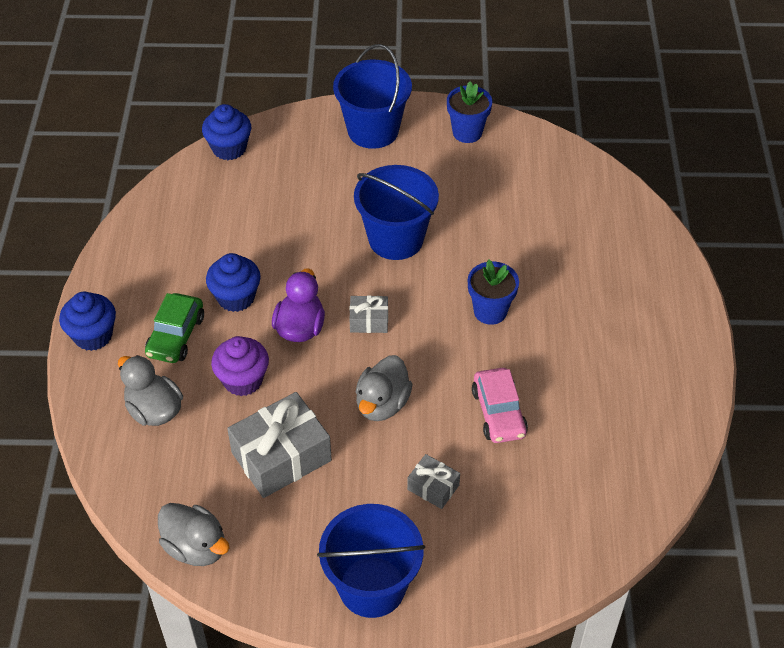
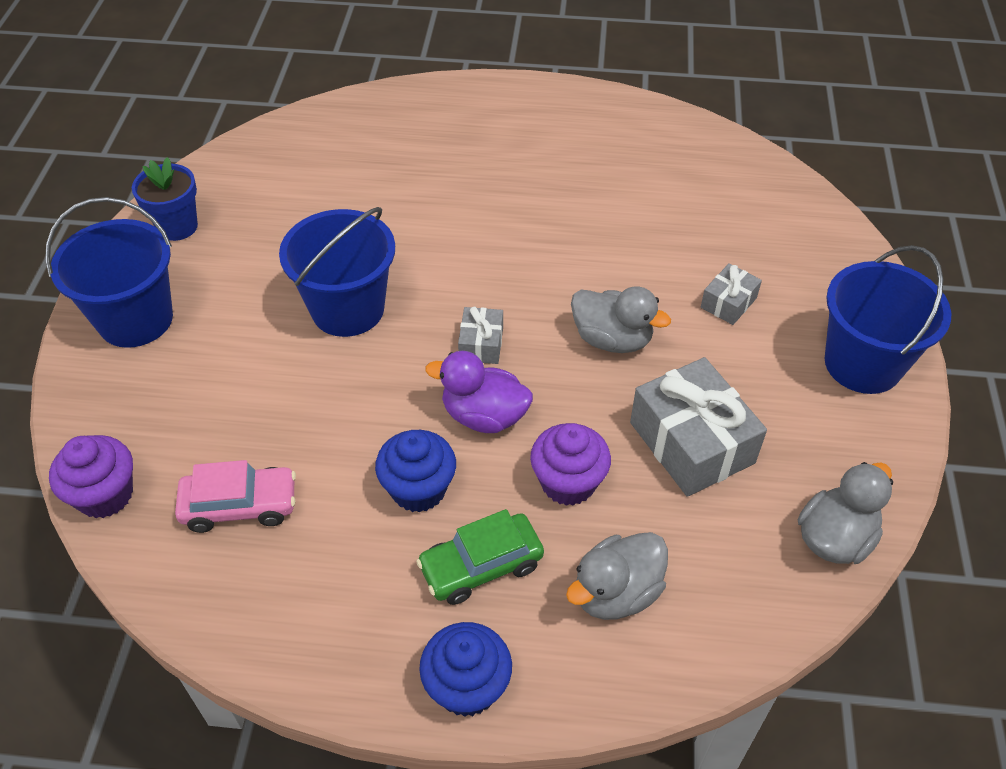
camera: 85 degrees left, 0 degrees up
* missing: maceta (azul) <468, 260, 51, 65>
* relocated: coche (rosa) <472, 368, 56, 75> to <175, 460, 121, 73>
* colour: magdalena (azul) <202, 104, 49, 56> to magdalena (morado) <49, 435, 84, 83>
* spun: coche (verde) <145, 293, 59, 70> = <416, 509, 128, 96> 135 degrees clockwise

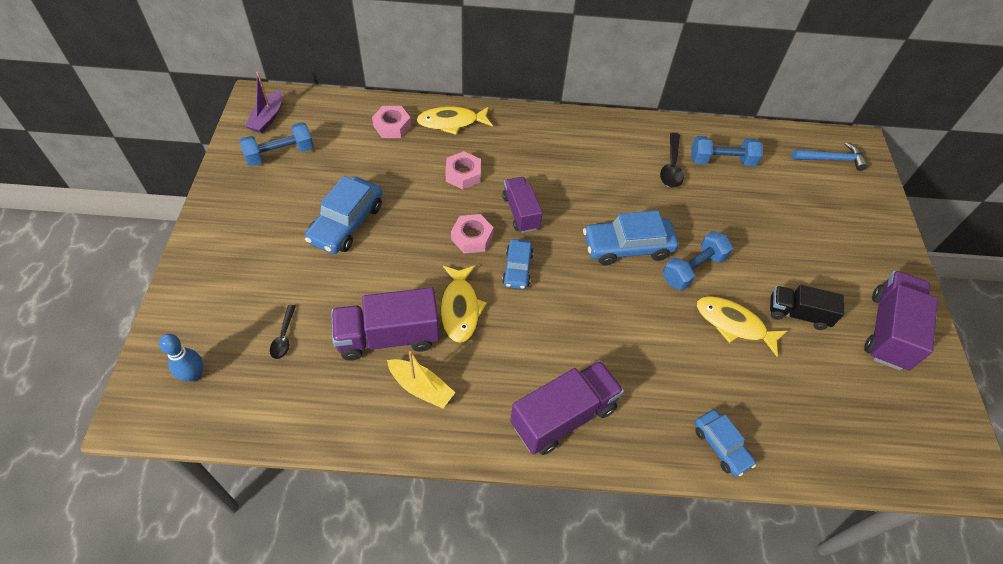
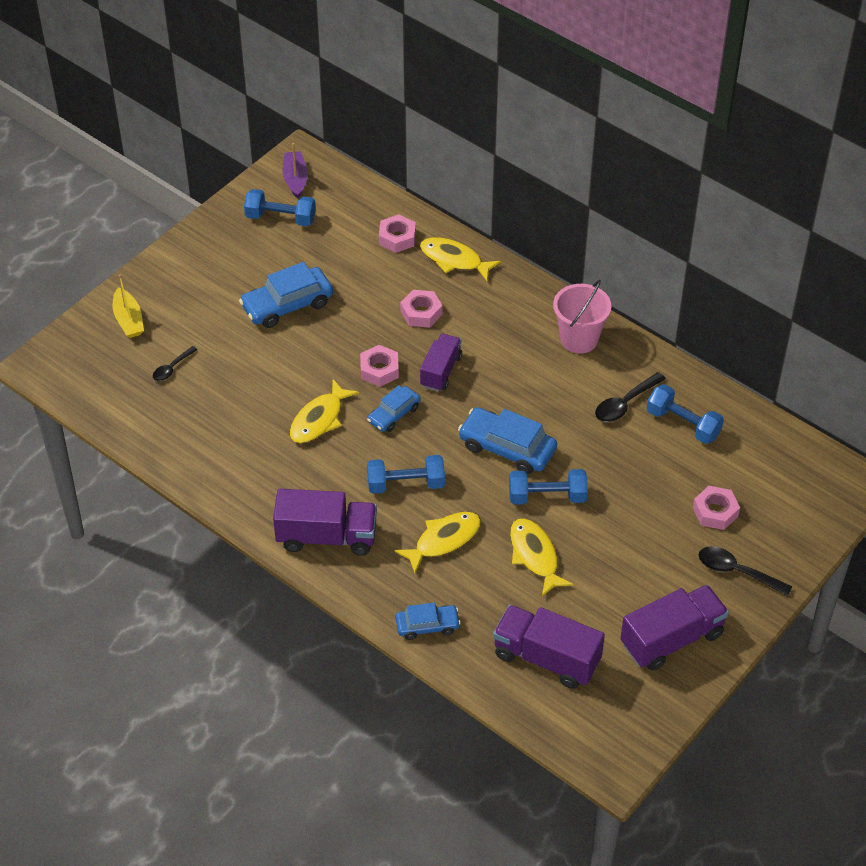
camera: 40 degrees right, 5 degrees down
* missing: bolo (azul) <159, 334, 44, 48>
* missing: camión (negro) <770, 285, 74, 45>
* missing: martillo (azul) <792, 142, 76, 29>
* appeared: mancuerna (azul) <367, 455, 78, 39>
* appeared: pez (amarillo) <394, 512, 87, 61>
* appeared: balde (rosa) <553, 280, 59, 73>
* appeared: tuerca (rosa) <693, 486, 47, 44>
* appeared: cuchara (negro) <699, 546, 93, 50>
* relocated: camión (morado) <331, 287, 109, 74> to <493, 605, 112, 84>
* relocated: barco (amarillo) <387, 351, 69, 58> to <113, 274, 31, 64>
* spun: barco (morado) <245, 72, 37, 61> = <283, 143, 25, 55> 120 degrees clockwise
* spun: coche (azul) <695, 410, 61, 67> = <396, 603, 65, 37> 105 degrees counterclockwise

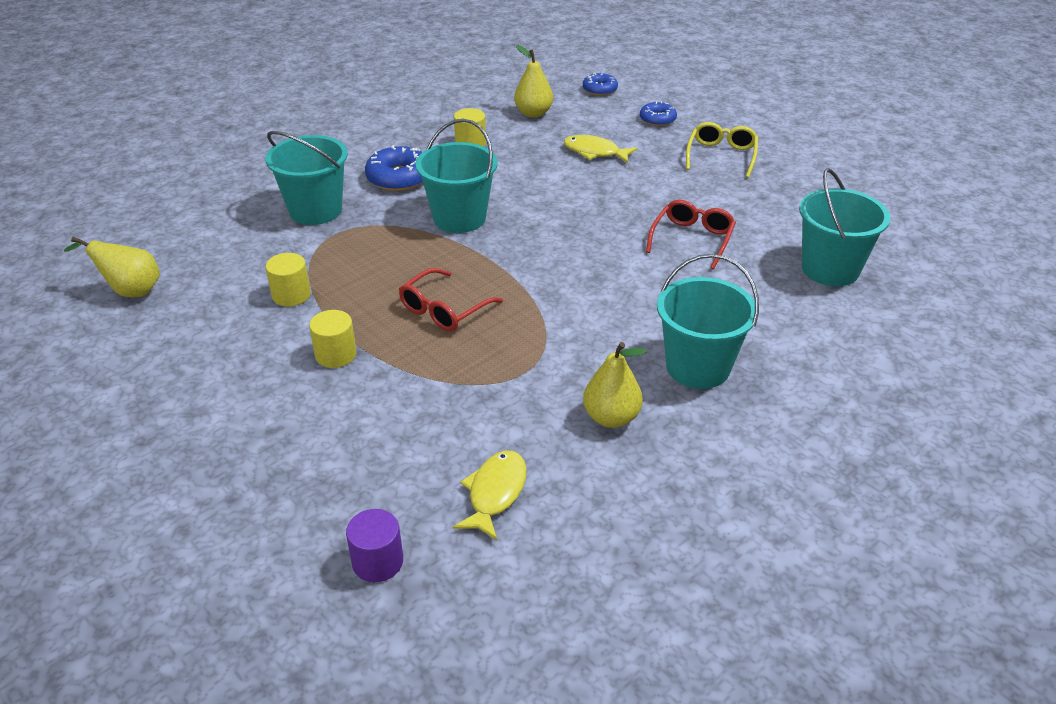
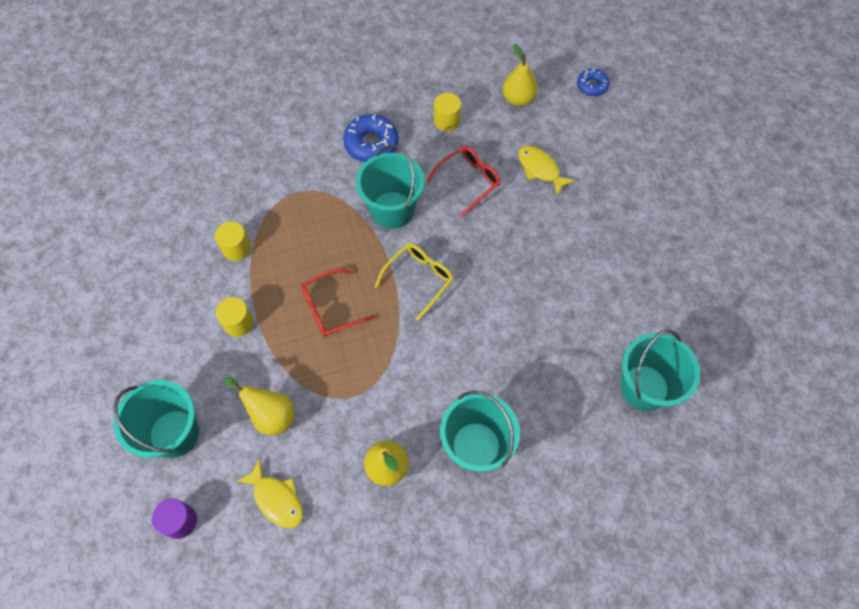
camera: 25 degrees right, 25 degrees up
* missing: rosquilla (azul) <640, 101, 37, 25>
* relocated: pera (amarillo) <64, 237, 96, 60> to <224, 376, 71, 59>
* relocated: balde (turquesa) <265, 131, 83, 94> to <114, 380, 85, 78>
* relocated: gafas (rojo) <646, 200, 90, 69> to <426, 146, 75, 70>
* relocated: gafas (amarillo) <686, 122, 72, 56> to <375, 243, 78, 77>
* spun: pez (amarillo) <453, 450, 74, 90> = <236, 458, 67, 70> 90 degrees clockwise

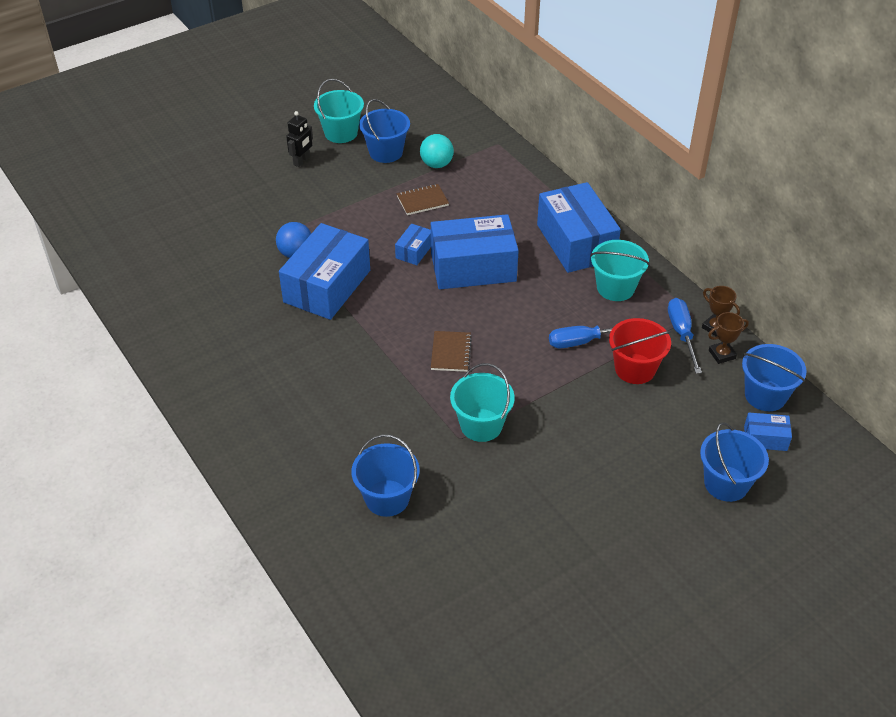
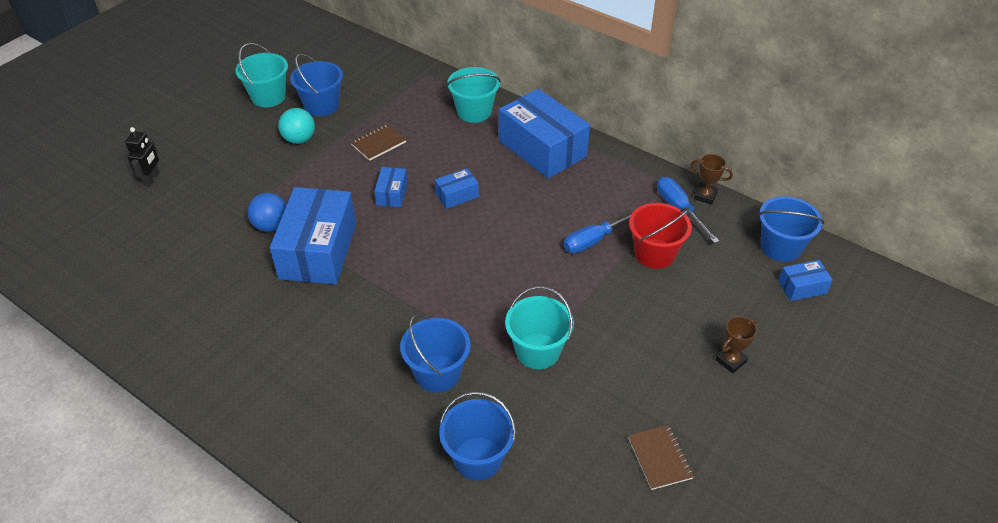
camera: 20 degrees left, 0 degrees up
* relocated: robot (negro) <286, 111, 27, 56> to <125, 127, 34, 59>
* relocated: pelota (turquesa) <420, 134, 34, 34> to <278, 108, 37, 36>
* relocated: cuaderno (marrón) <431, 331, 41, 41> to <628, 425, 66, 65>
* relocated: balde (turquesa) <590, 240, 60, 61> to <447, 67, 54, 56>
* relocated: balde (azul) <700, 422, 69, 80> to <400, 314, 71, 79>
* relocated: trofeo (marrón) <708, 312, 41, 52> to <715, 316, 42, 58>
* size: caja (azul) <431, 214, 88, 75> = <435, 168, 44, 41> x0.45

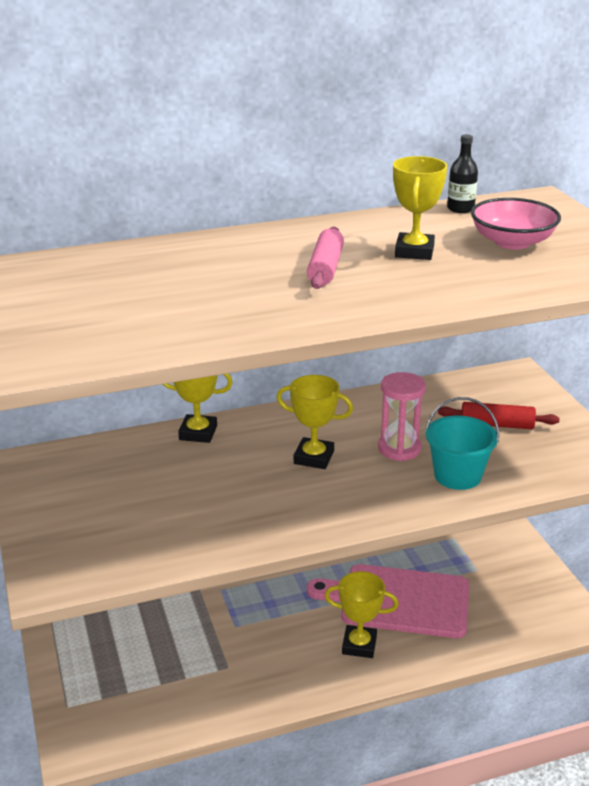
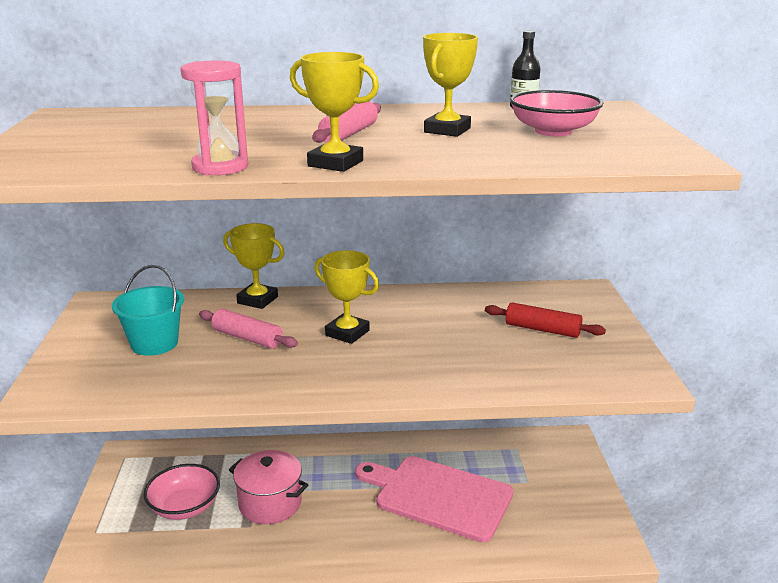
camera: 15 degrees right, 5 degrees down
* appeared: cuenco (rosa) <144, 464, 76, 56>
* appeared: rodillo (rosa) <199, 309, 99, 40>
* appeared: olla (rosa) <229, 450, 79, 74>
* relocated: trofeo (amarillo) <325, 571, 74, 87> to <290, 52, 89, 120>
* relocated: reloj de arena (rosa) <378, 372, 48, 89> to <181, 61, 67, 114>
* relocated: balde (turquesa) <425, 397, 74, 93> to <112, 265, 72, 91>

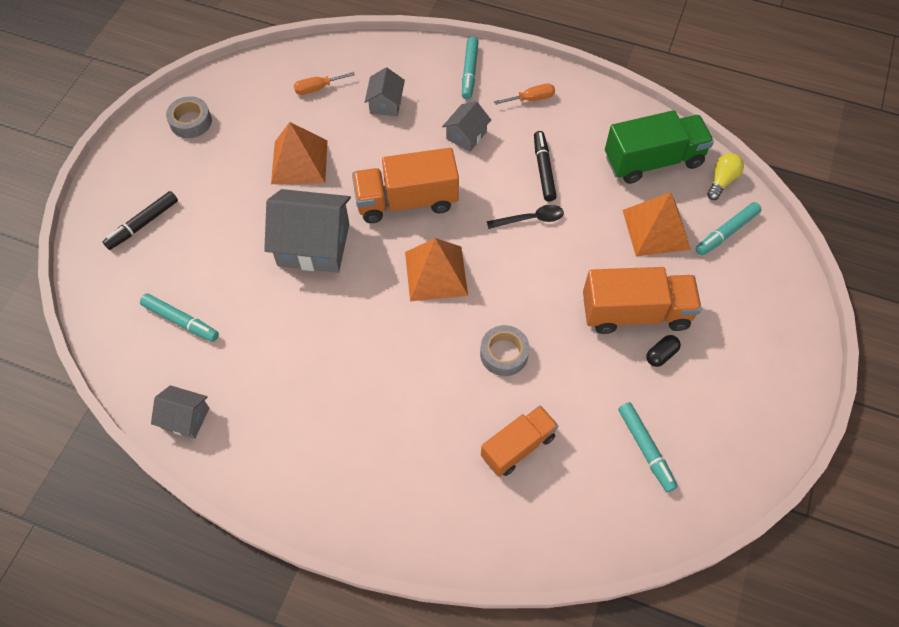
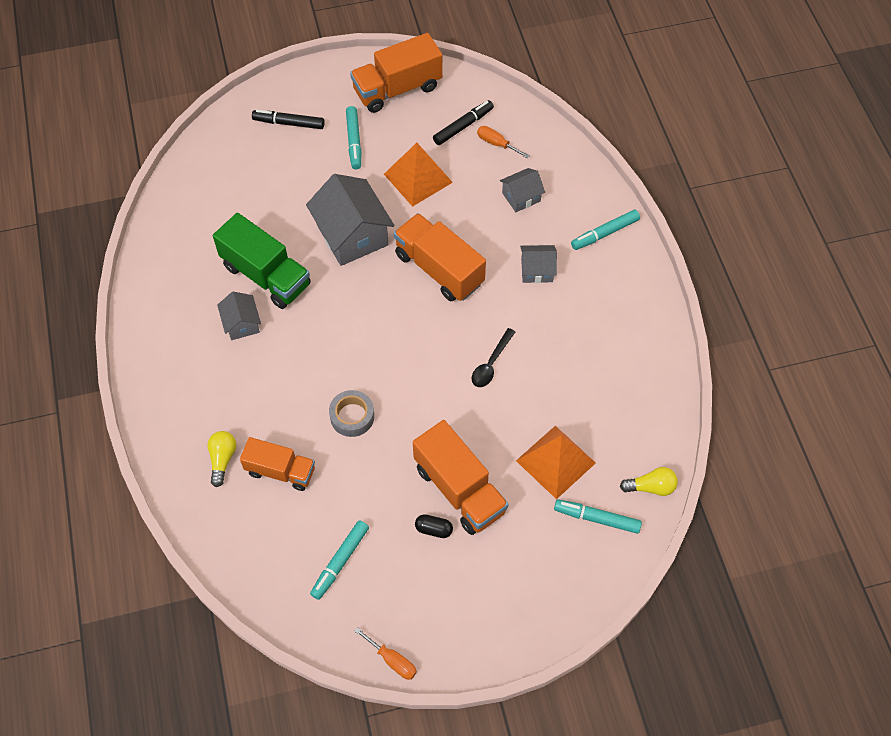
camera: 55 degrees right, 0 degrees up
* missing: pirámide (naranja) <405, 238, 63, 63>
* appeared: bombilla (amarillo) <207, 431, 30, 56>
* relocated: rotulador (turquesa) <140, 293, 79, 49> to <346, 106, 15, 63>
* relocated: casa (gris) <151, 385, 58, 54> to <217, 292, 44, 48>
* relocated: destornillador (naranja) <494, 84, 61, 21> to <355, 627, 62, 53>
* relocated: rotulador (negro) <534, 131, 23, 71> to <433, 100, 61, 45>
* relocated: camión (verde) <605, 110, 109, 74> to <213, 213, 98, 96>
* exchanged: cinta adhesiva (gris) <166, 96, 46, 42> to camión (naranja) <350, 33, 93, 80>
* spun: cuchara (negro) <487, 204, 77, 25> = <472, 328, 43, 59> 75 degrees clockwise

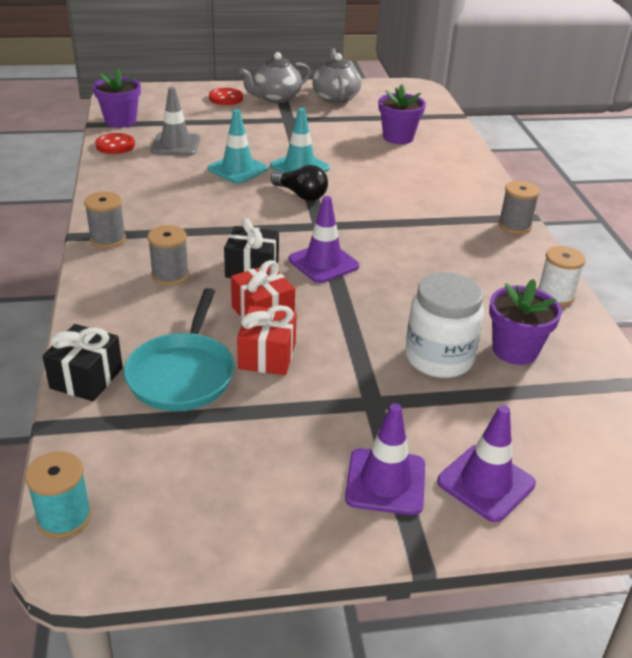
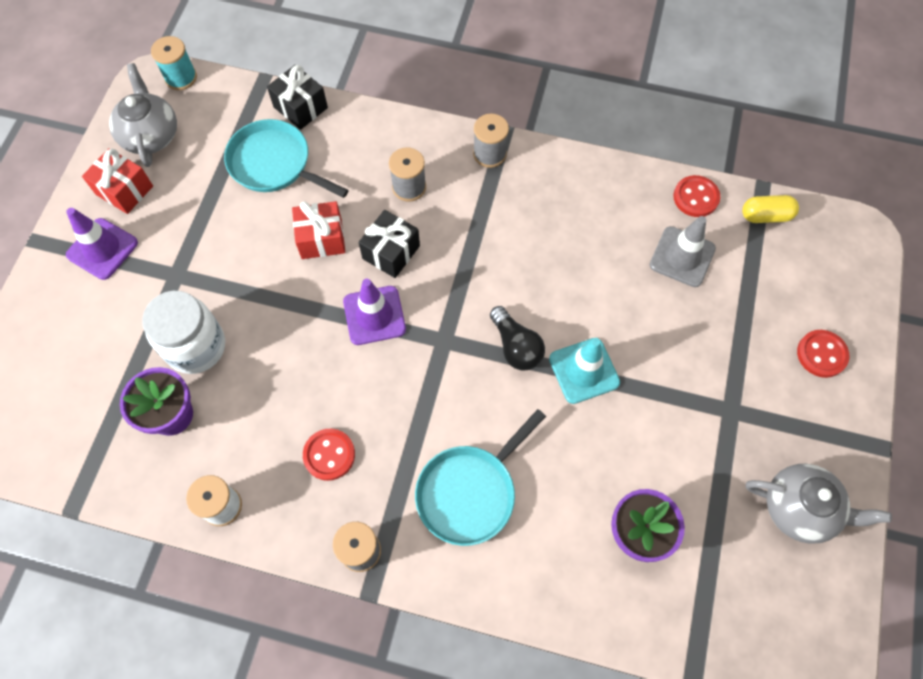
camera: 115 degrees right, 30 degrees up
* missing: cono de tráfico (turquesa) <208, 109, 60, 75>
* missing: cono de tráfico (morado) <437, 405, 99, 117>
* appeared: botón (rojo) <303, 429, 52, 52>
* appeared: sartén (turquesa) <415, 409, 131, 137>
* relocated: regalo (rojo) <237, 305, 60, 70> to <82, 148, 71, 66>
* relocated: tetera (gris) <239, 52, 71, 51> to <109, 63, 68, 104>
* exchanged: maceta (morado) <93, 68, 48, 60> to cápsula (amarillo) <742, 195, 57, 28>
* spun: bombilla (negro) <271, 165, 57, 36> = <490, 306, 55, 65> 90 degrees counterclockwise

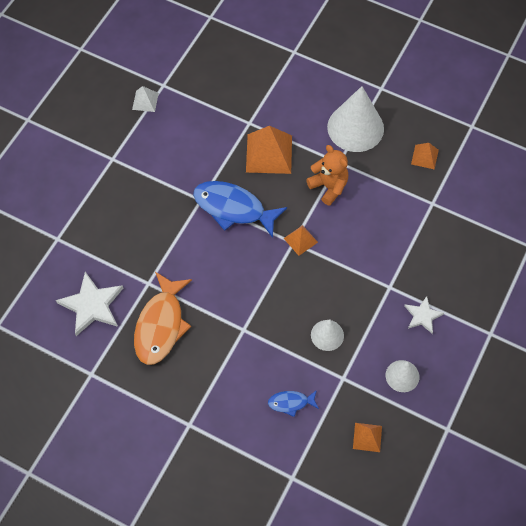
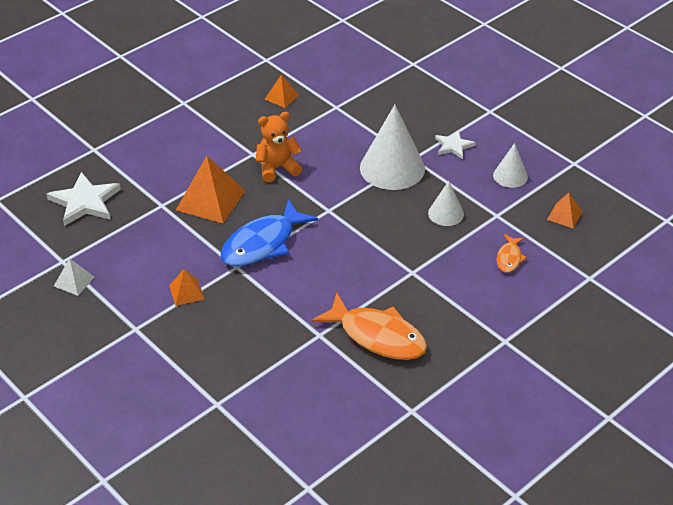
camera: 70 degrees left, 20 degrees down
* relocated: estrella (blanco) <56, 272, 67, 64> to <47, 172, 74, 54>
* relocated: pirámide (naranja) <283, 225, 35, 31> to <169, 269, 35, 37>
* relocated: cono (blanco) <327, 86, 57, 66> to <360, 105, 65, 85>
* colour: pez (azul) <268, 390, 51, 27> to pez (naranja) <496, 234, 31, 39>

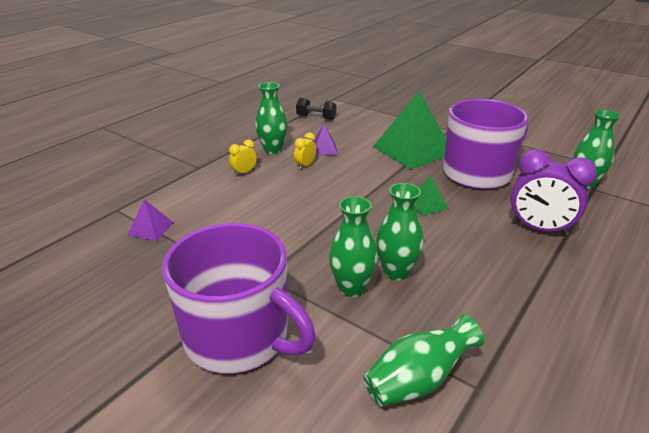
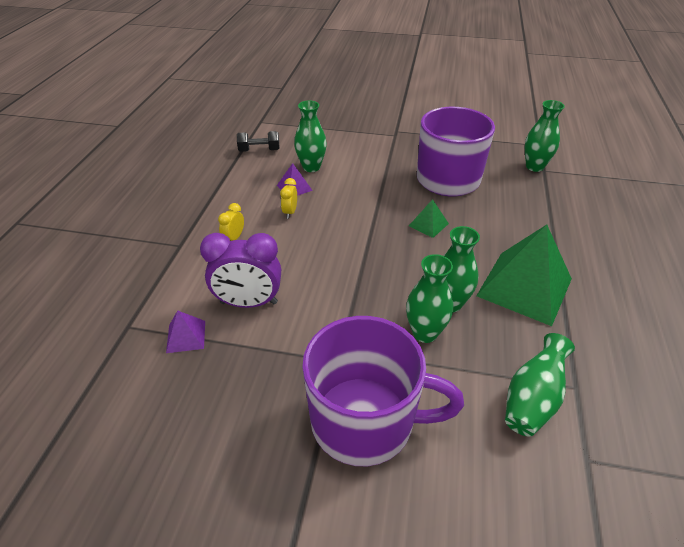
camera: 25 degrees left, 10 degrees up
* relocated: florero (verde) <255, 82, 33, 72> to <294, 100, 33, 72>
* relocated: pirámide (verde) <373, 91, 73, 78> to <476, 225, 96, 101>
* relocated: despertador (morado) <511, 149, 86, 87> to <200, 233, 81, 75>

